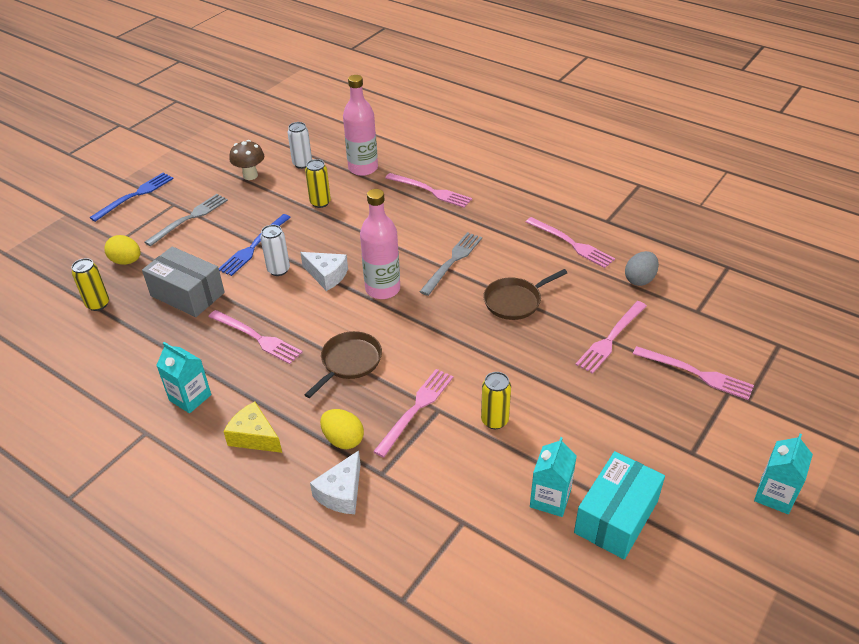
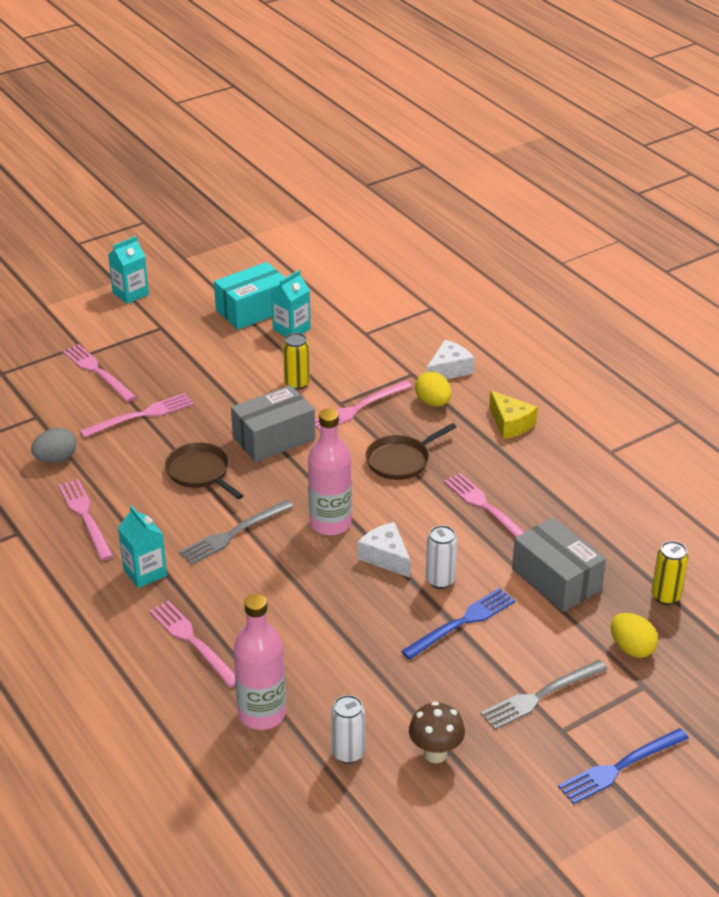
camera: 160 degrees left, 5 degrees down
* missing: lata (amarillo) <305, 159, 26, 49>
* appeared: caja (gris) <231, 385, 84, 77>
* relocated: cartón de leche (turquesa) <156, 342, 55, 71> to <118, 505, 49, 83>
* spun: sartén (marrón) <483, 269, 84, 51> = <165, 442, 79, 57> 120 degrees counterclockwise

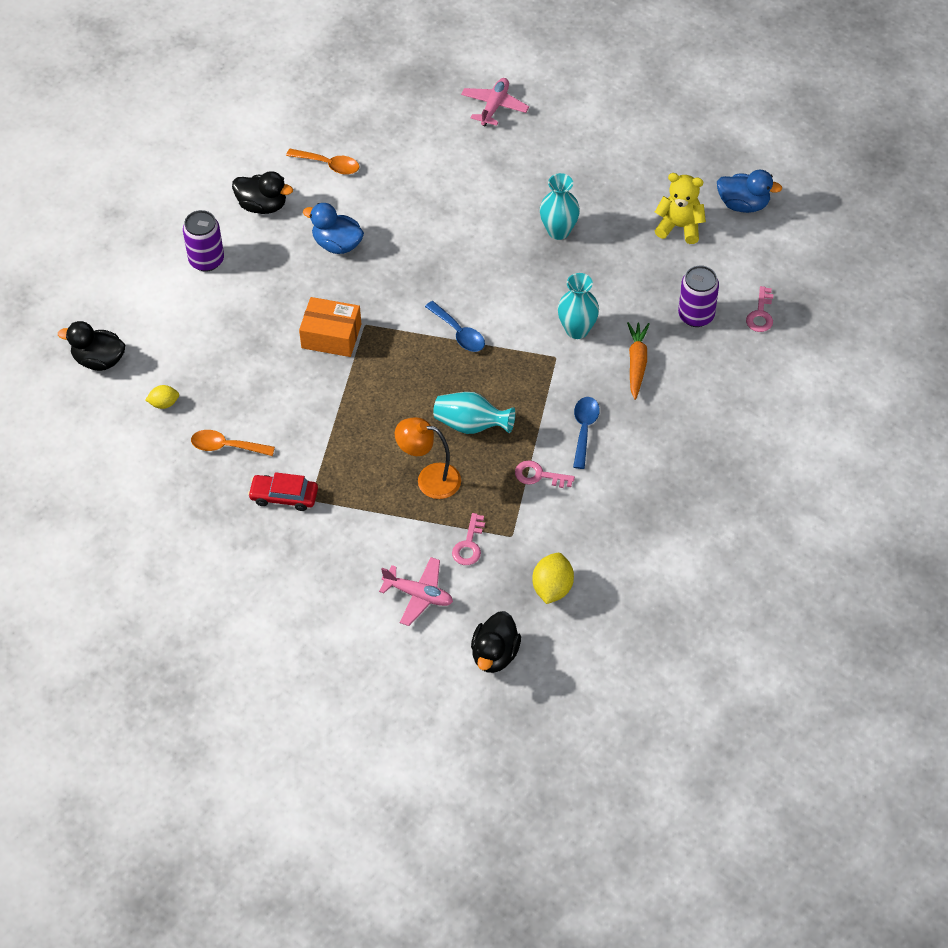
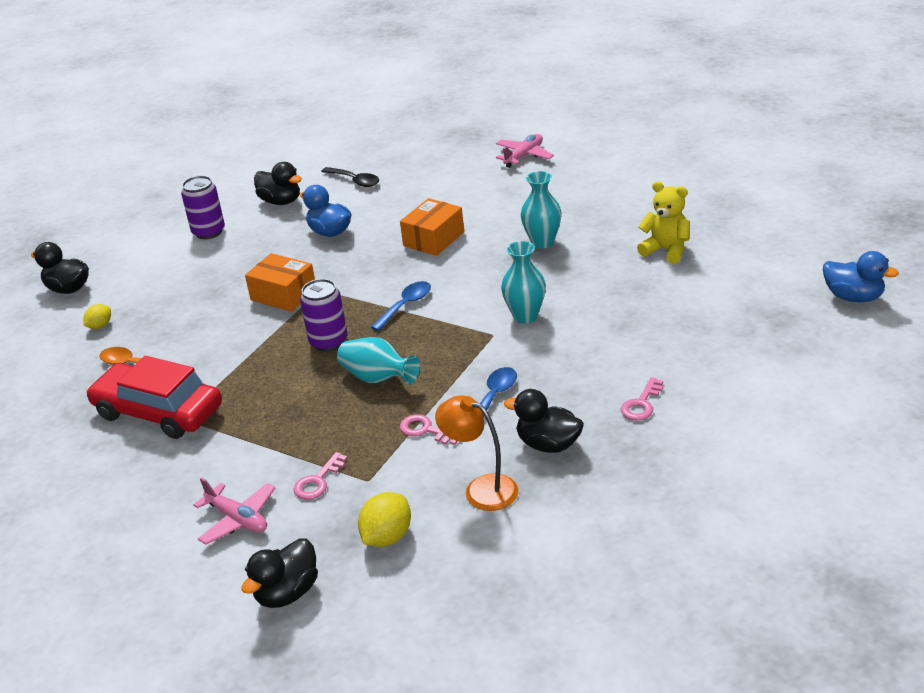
camera: 20 degrees right, 20 degrees down
* missing: zanahoria (naranja) <627, 322, 23, 78>
* appeared: caja (naranja) <400, 198, 64, 58>
* appeared: pato (negro) <504, 389, 80, 64>
* relocated: lámpara (naranja) <395, 417, 66, 82> to <435, 395, 83, 116>
* relocated: lata (morado) <678, 266, 41, 61> to <300, 279, 48, 73>
* relocated: pato (azul) <717, 170, 65, 43> to <823, 251, 76, 51>
* relocated: llave (rosa) <746, 286, 28, 46> to <621, 377, 42, 44>
* colour: cuchara (naranja) <286, 149, 74, 26> to cuchara (negro) <321, 167, 58, 20>
* spun: limón (amarillo) <145, 385, 34, 24> = <84, 304, 27, 25> 60 degrees counterclockwise
* spun: cuchara (azul) <425, 301, 60, 51> = <371, 281, 60, 50> 120 degrees counterclockwise
* size: coche (rojo) <248, 472, 70, 39> = <86, 356, 136, 83> x1.86

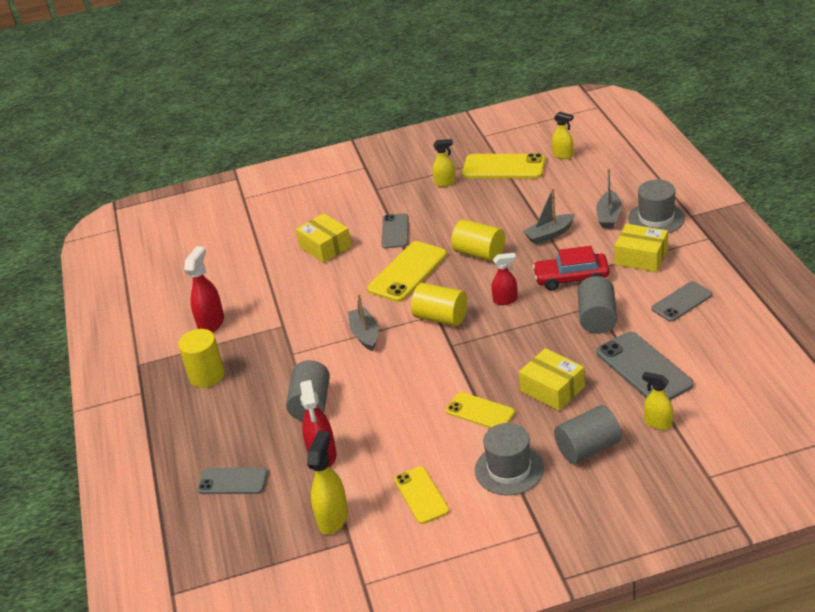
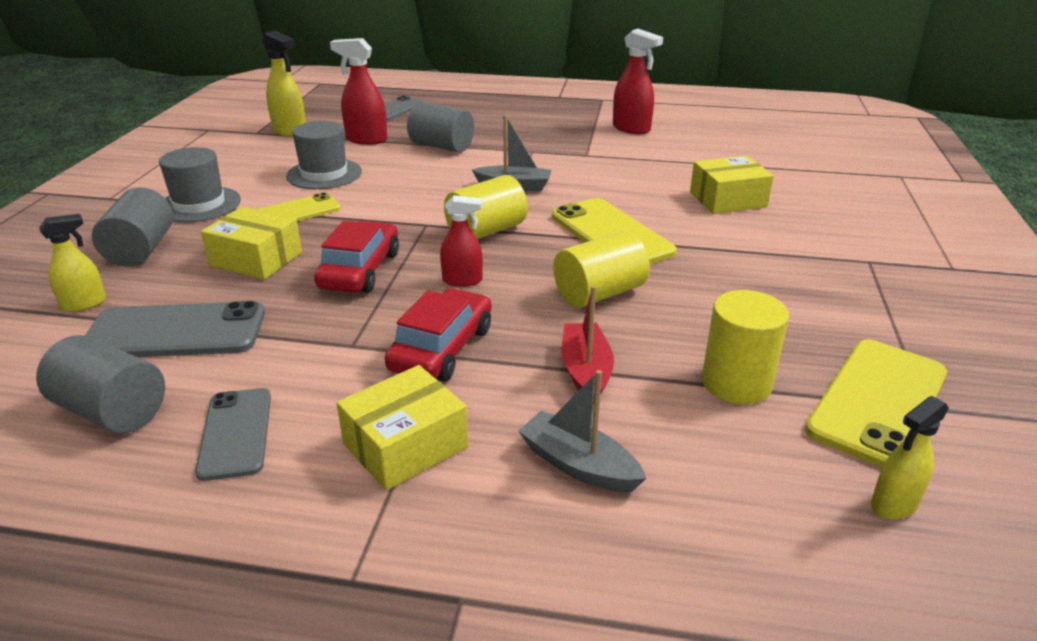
camera: 110 degrees right, 5 degrees down
* missing: móvil (gris) <381, 213, 28, 36>
* missing: móvil (amarillo) <394, 466, 56, 58>
* missing: pulverizador (amarillo) <433, 139, 23, 48>
* appeared: coche (rojo) <314, 221, 85, 72>
* relocated: cilindro (amarillo) <178, 329, 47, 59> to <702, 290, 87, 114>
* relocated: cilindro (gris) <577, 276, 40, 58> to <36, 335, 129, 98>
* relocated: sombrero (gris) <628, 180, 57, 53> to <286, 121, 76, 68>
* colour: barco (gris) <523, 188, 52, 57> to barco (rojo) <561, 286, 53, 119>
* spun: pulverizador (rojo) <492, 253, 26, 52> = <440, 195, 43, 92> 105 degrees counterclockwise
* spun: caja (amarillo) <519, 348, 66, 63> = <201, 207, 101, 73> 45 degrees clockwise

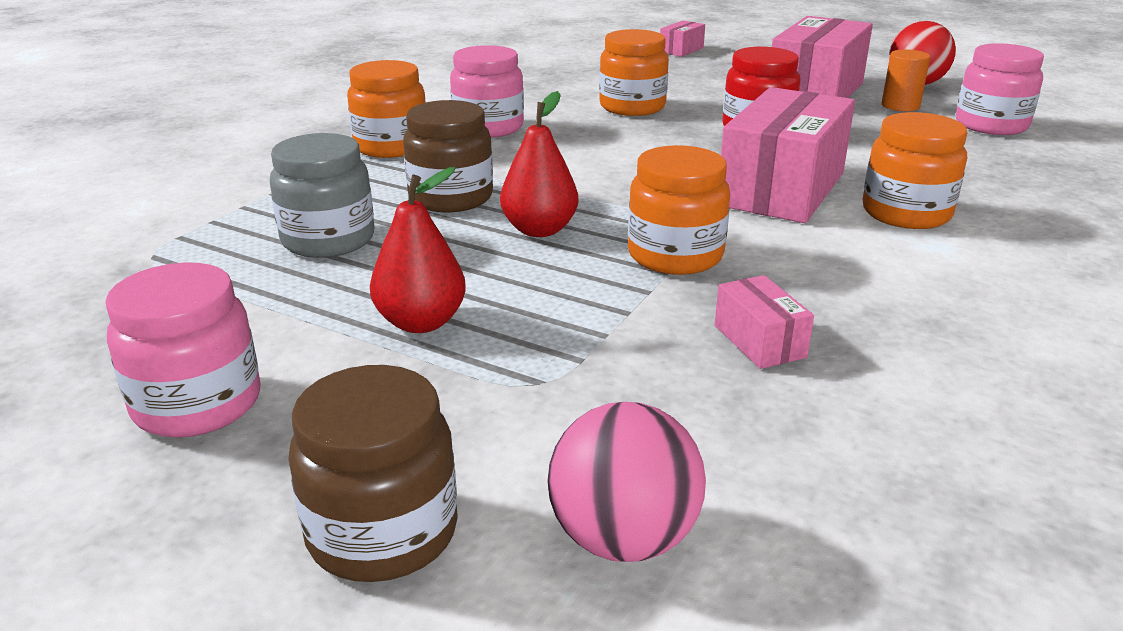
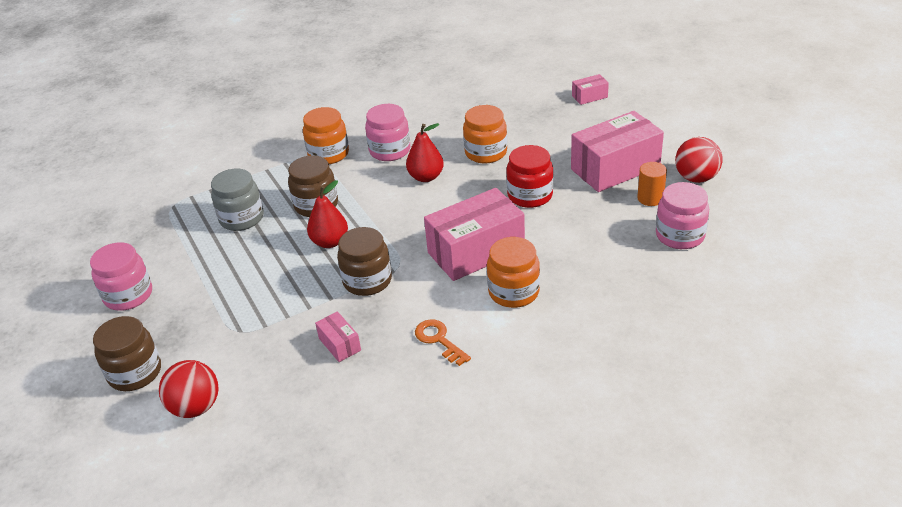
camera: 35 degrees right, 10 degrees up
* appeared: llave (naranja) <415, 319, 56, 47>
* relocated: pera (rojo) <370, 167, 96, 166> to <406, 123, 38, 59>
* colour: pelota (rosa) <547, 402, 159, 160> to pelota (rojo) <159, 360, 60, 58>
* colour: tarro (naranja) <628, 145, 102, 130> to tarro (marrón) <337, 227, 55, 69>
* spun: caja (rosa) <715, 275, 99, 94> = <315, 311, 46, 51> 45 degrees counterclockwise

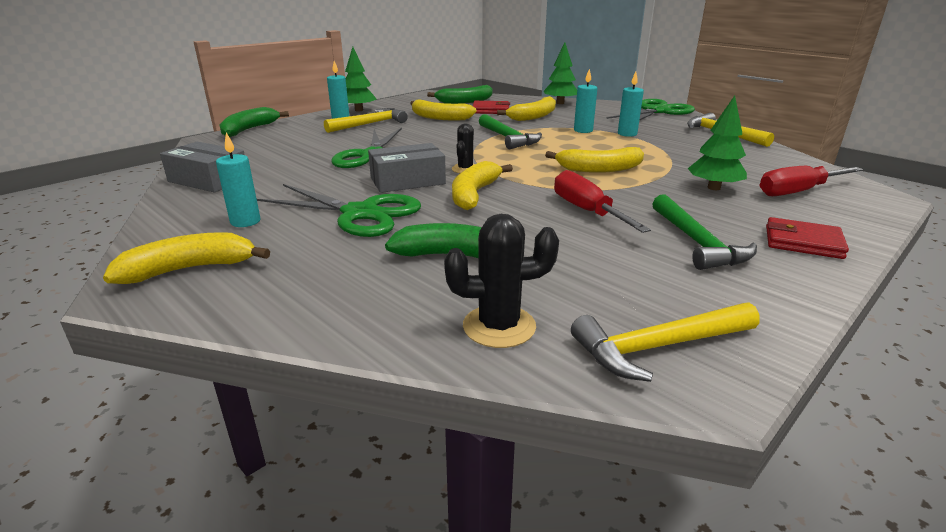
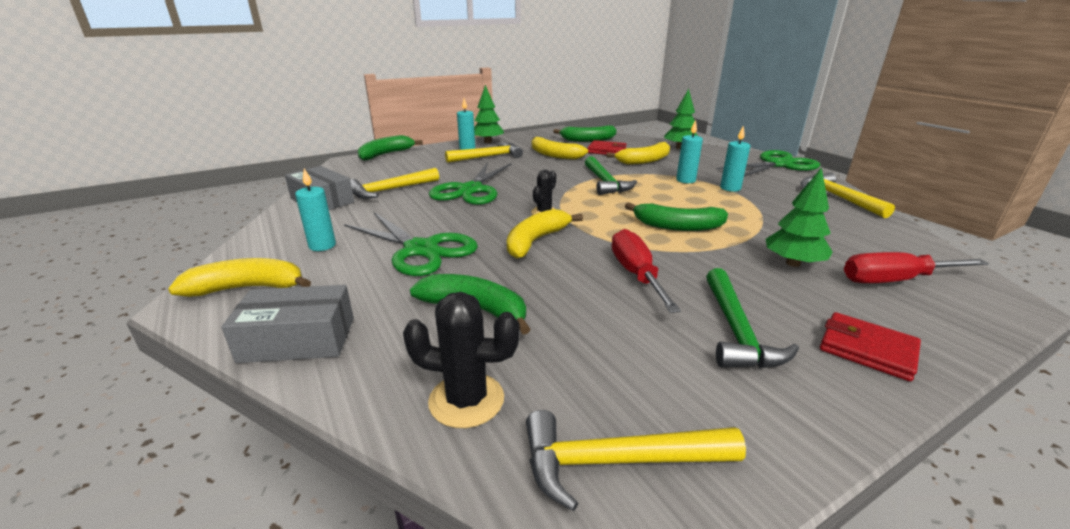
camera: 15 degrees right, 0 degrees up
* appeared: martillo (amarillo) <350, 168, 89, 31>
* relocated: caja (gris) <368, 143, 78, 50> to <221, 285, 133, 78>
* colour: plátano (amarillo) <545, 147, 99, 26> to plátano (verde) <625, 202, 103, 29>

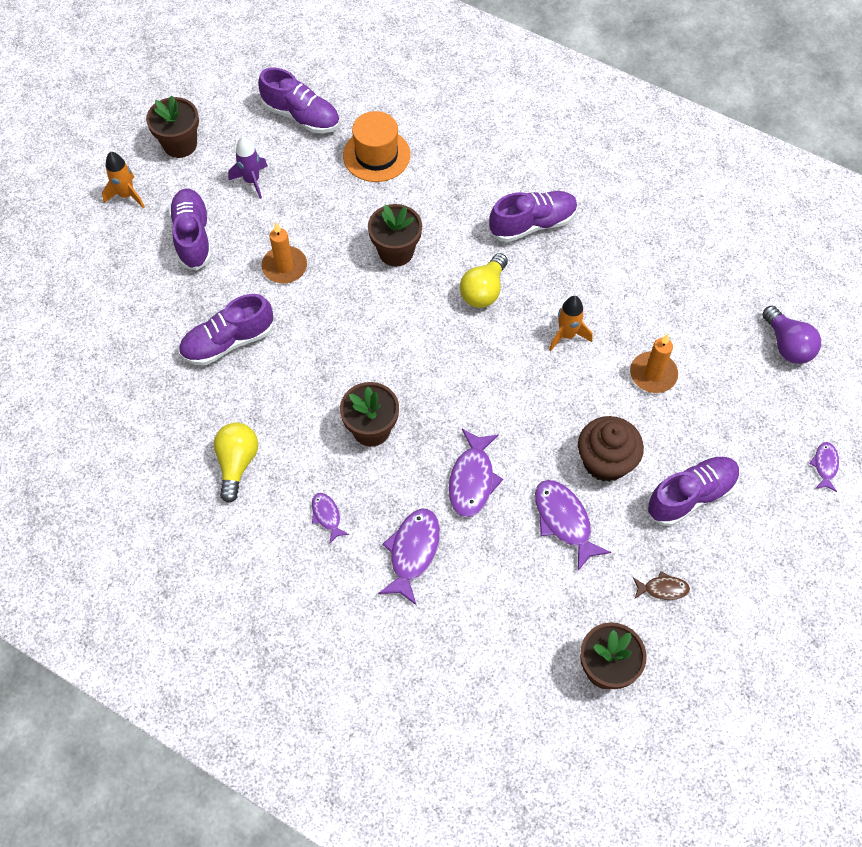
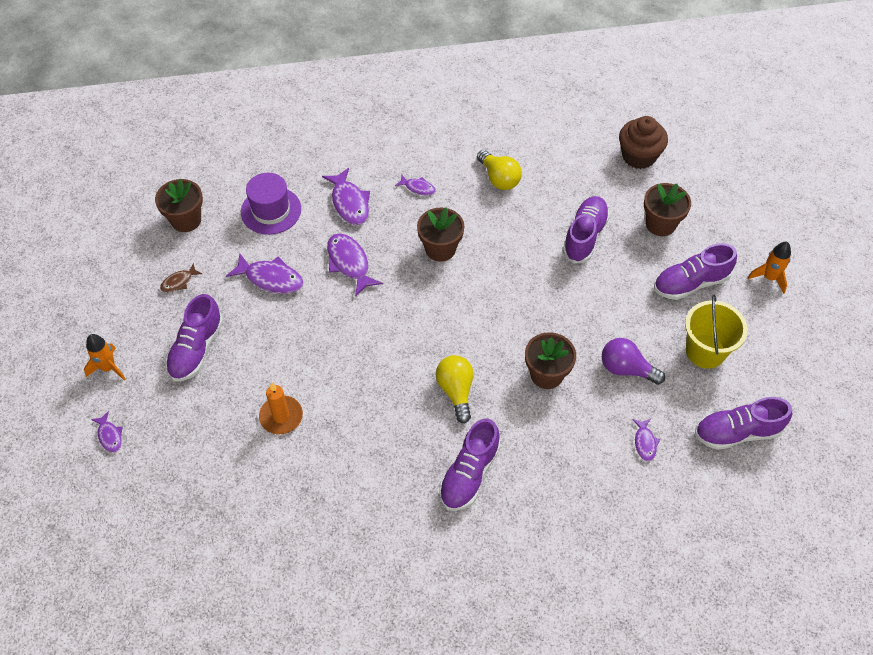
camera: 140 degrees right, 5 degrees down
* missing: vela (naranja) <261, 222, 46, 61>
* appeared: sombrero (morado) <241, 173, 60, 62>
* relocated: maceta (marrón) <146, 96, 53, 62> to <644, 183, 47, 53>
* relocated: cohete (naranja) <549, 296, 44, 56> to <84, 334, 42, 47>
* relocated: magdalena (marrón) <578, 416, 66, 66> to <619, 116, 49, 53>
* relocated: bombilla (morado) <762, 306, 59, 58> to <602, 338, 63, 47>
* exchanged: cohete (morado) <228, 137, 40, 62> to balde (amarillo) <685, 295, 63, 74>
* exchanged: sombrero (naranja) <343, 111, 68, 71> to pez (morado) <632, 419, 28, 42>
* spun: zapato (morado) <169, 189, 43, 82> = <654, 243, 83, 57> 120 degrees clockwise

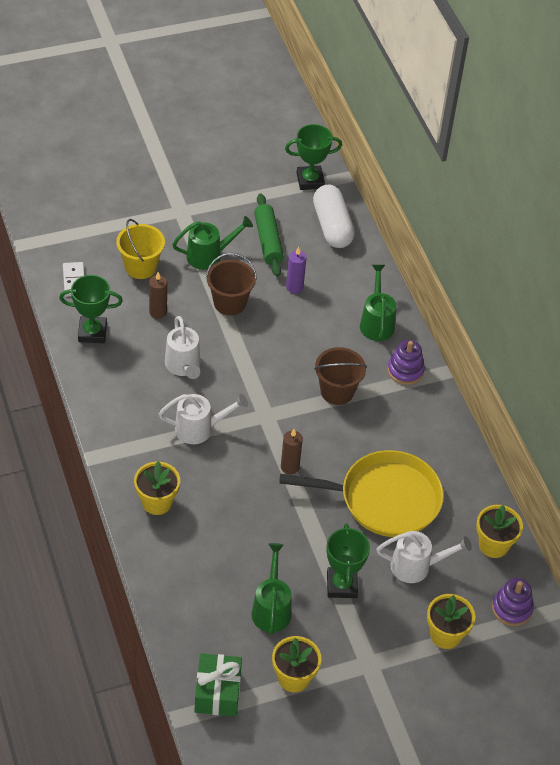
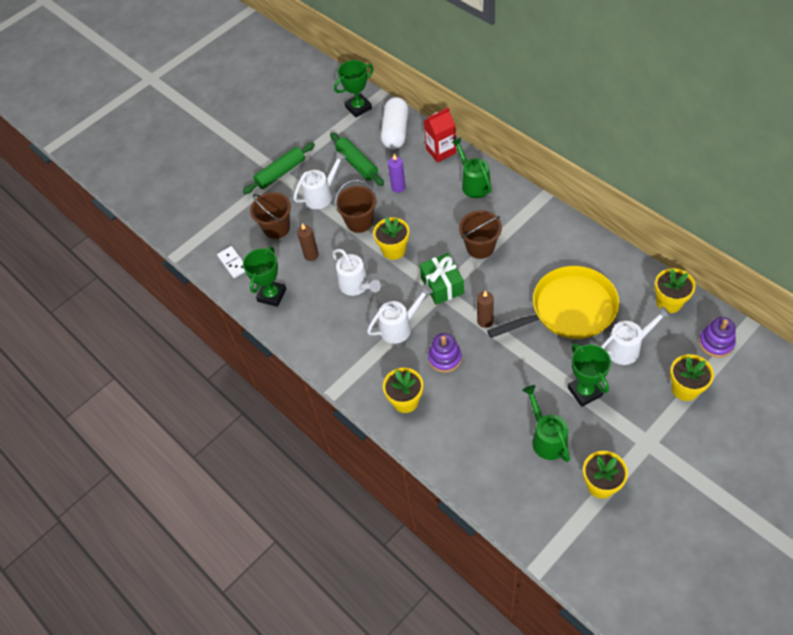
camera: 15 degrees left, 5 degrees up
* appeared: rodillo (verde) <243, 142, 72, 52>
* appeared: maceta (amarillo) <373, 217, 36, 43>
* appeared: cartón de leche (rojo) <424, 107, 32, 56>
* relocated: regalo (verde) <195, 653, 47, 64> to <420, 253, 44, 52>
* relocated: juguete apilable (morado) <387, 340, 38, 45> to <428, 333, 34, 40>
* colour: balde (amarillo) <116, 219, 49, 60> to balde (marrón) <250, 192, 41, 47>
* colour: regadera (verde) <172, 216, 81, 54> to regadera (blanco) <293, 151, 53, 58>
* spun: trofeo (verde) <59, 275, 64, 68> = <243, 246, 43, 61> 45 degrees counterclockwise
* spun: cápsula (blanco) <313, 185, 42, 63> = <381, 97, 28, 52> 45 degrees clockwise

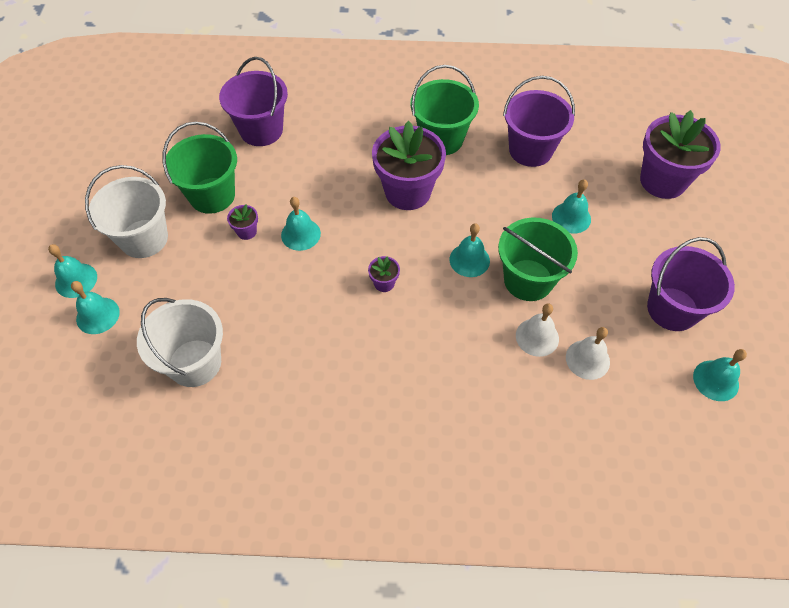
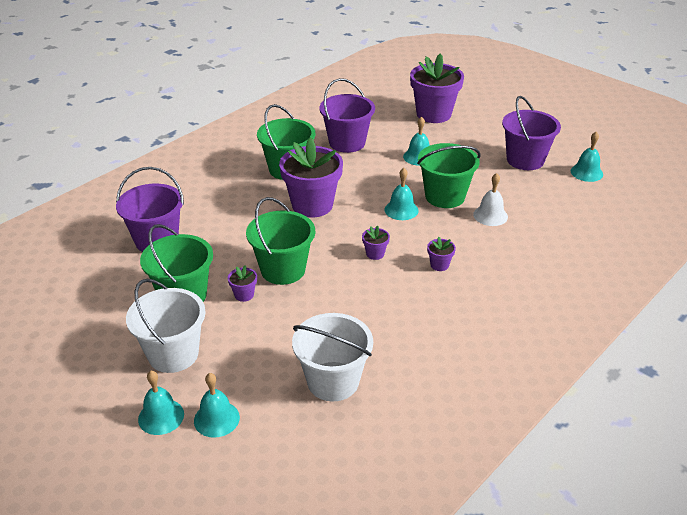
camera: 50 degrees left, 20 degrees down
* missing: campana (blanco) <566, 327, 44, 53>
* appeared: maceta (morado) <427, 237, 29, 34>
* exchanged: campana (turquesa) <281, 197, 40, 54> to balde (verde) <246, 197, 69, 88>

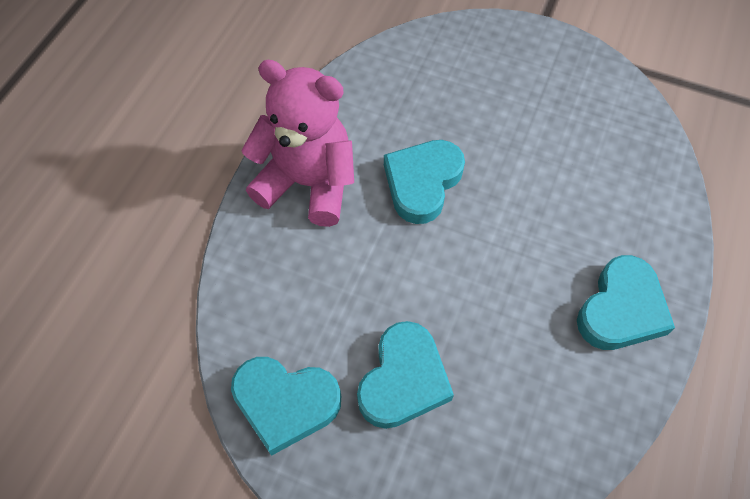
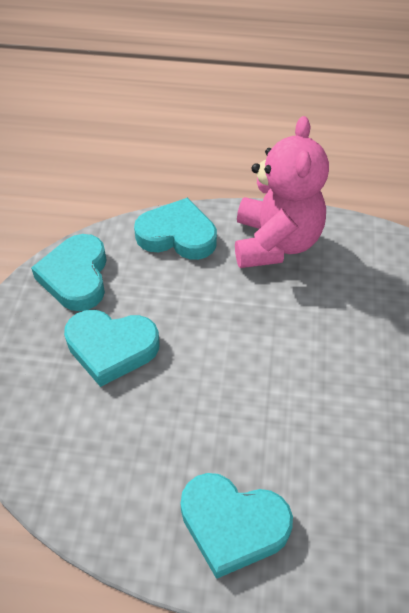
camera: 75 degrees right, 10 degrees down
* relocated: corazón (turquesa) <384, 140, 81, 84> to <134, 197, 83, 63>

